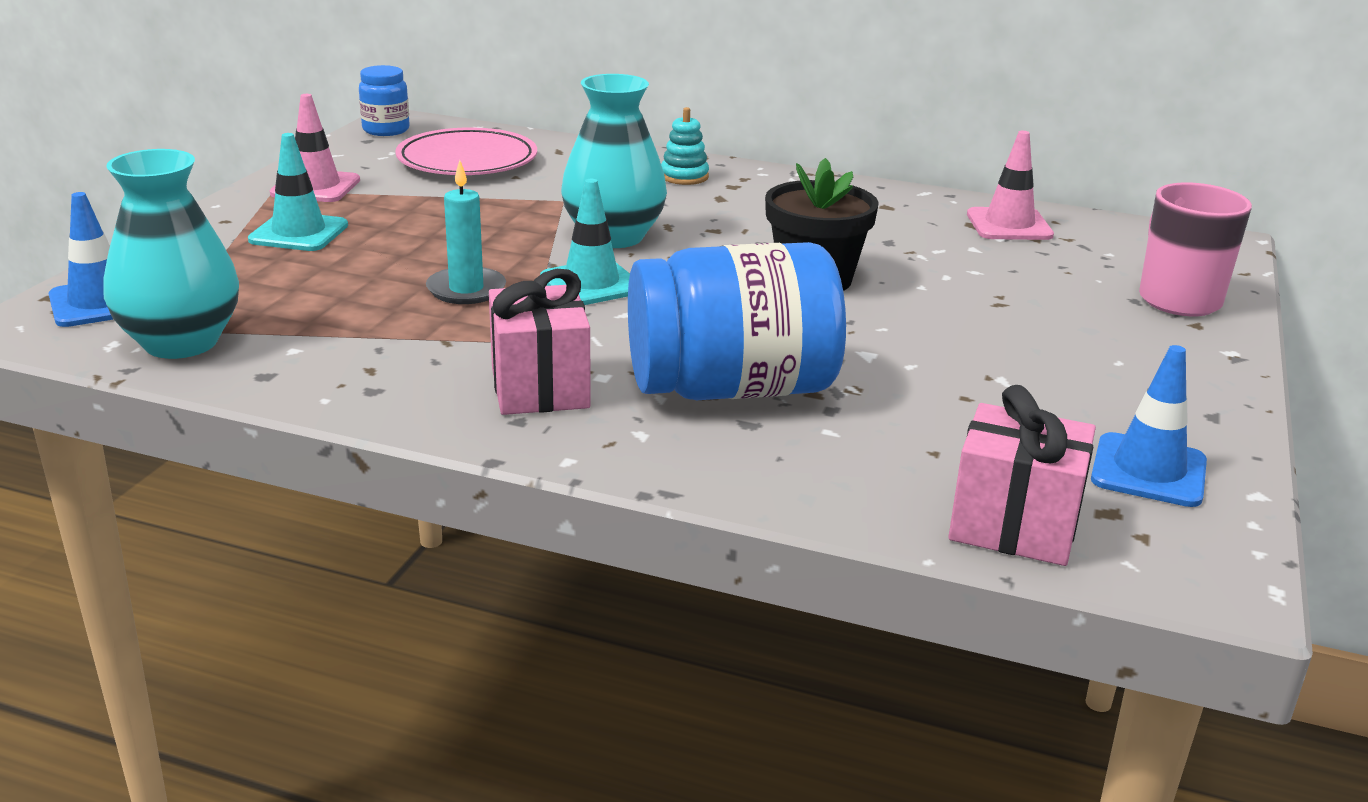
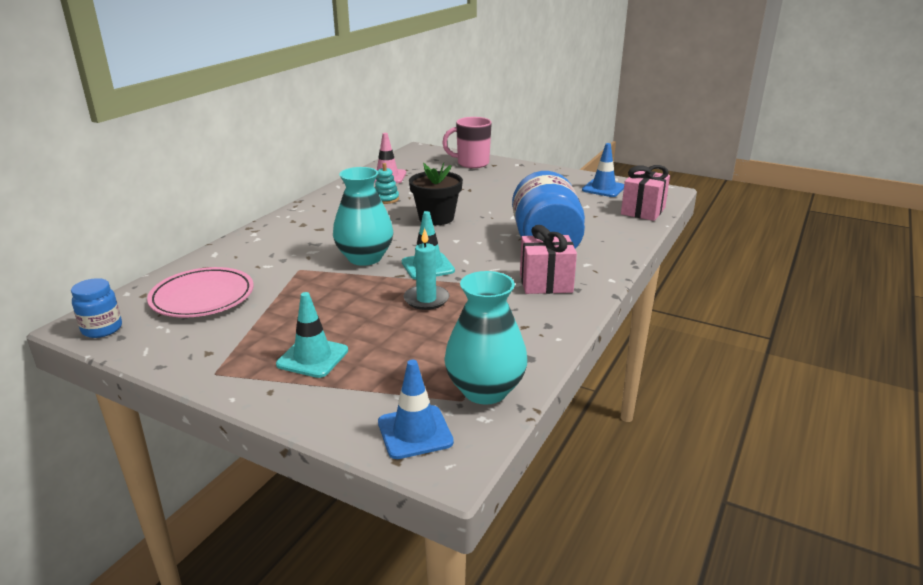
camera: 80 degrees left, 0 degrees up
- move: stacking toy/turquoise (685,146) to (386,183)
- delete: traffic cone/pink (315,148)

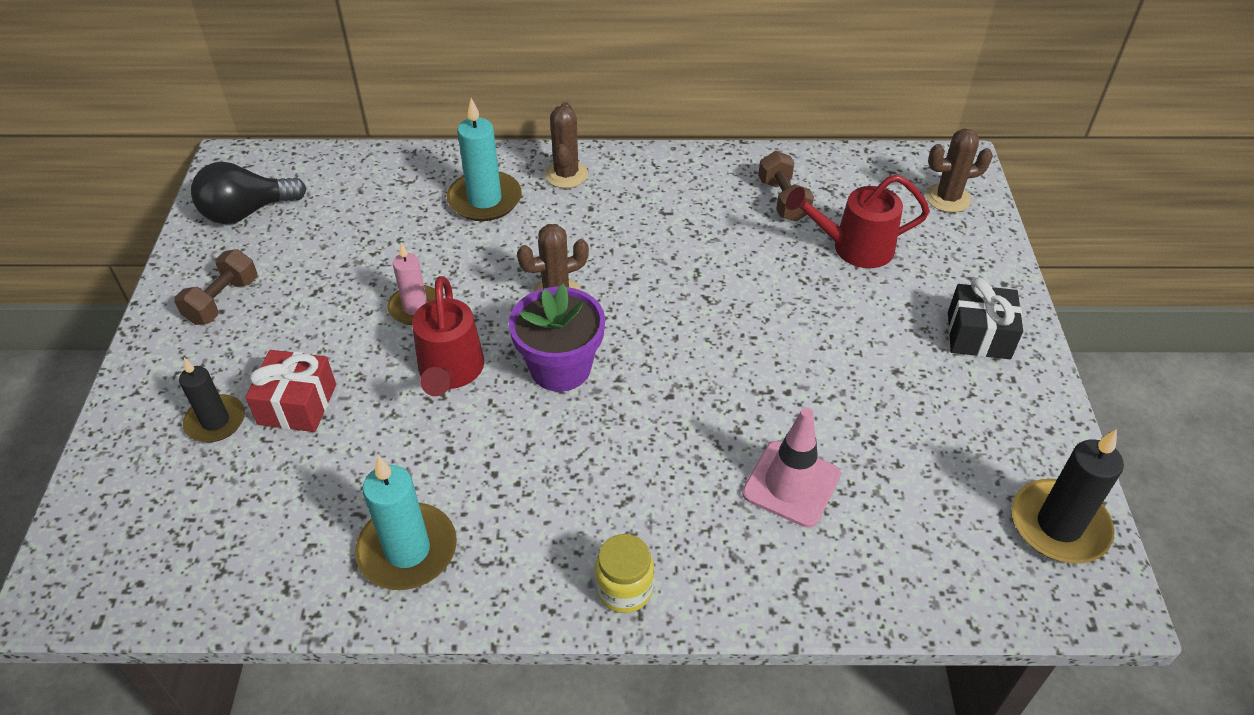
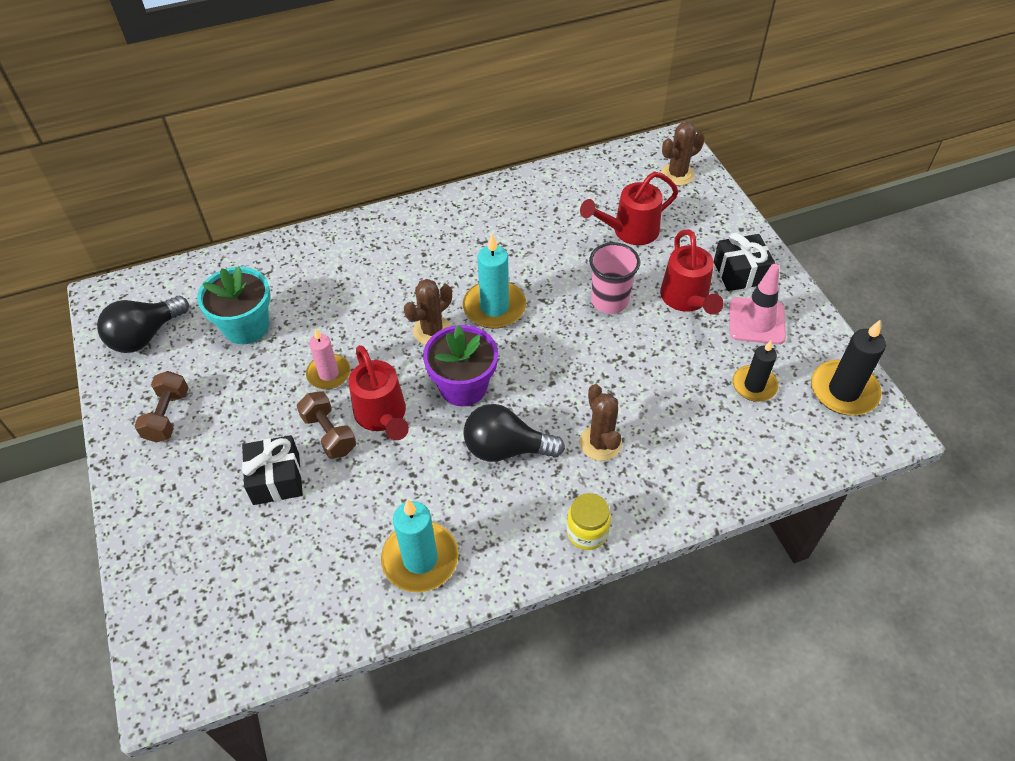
camera: 20 degrees left, 5 degrees up
- insert: flower pot/turquoise (234,305)
- recolor: gift/red (290,391) to gift/black (272,470)
- move: dumbbell/brown (786,186) to (326,425)
- move: candle/turquoise (484,159) to (494,281)
- insert: light bulb/black (514,433)
- move: cactus/brown (566,145) to (601,422)
- insert: cup/pink (614,278)
- insert: watering can/red (692,272)
- move: traffic cone/pink (791,467) to (757,304)
- move: candle/black (212,400) to (755,371)

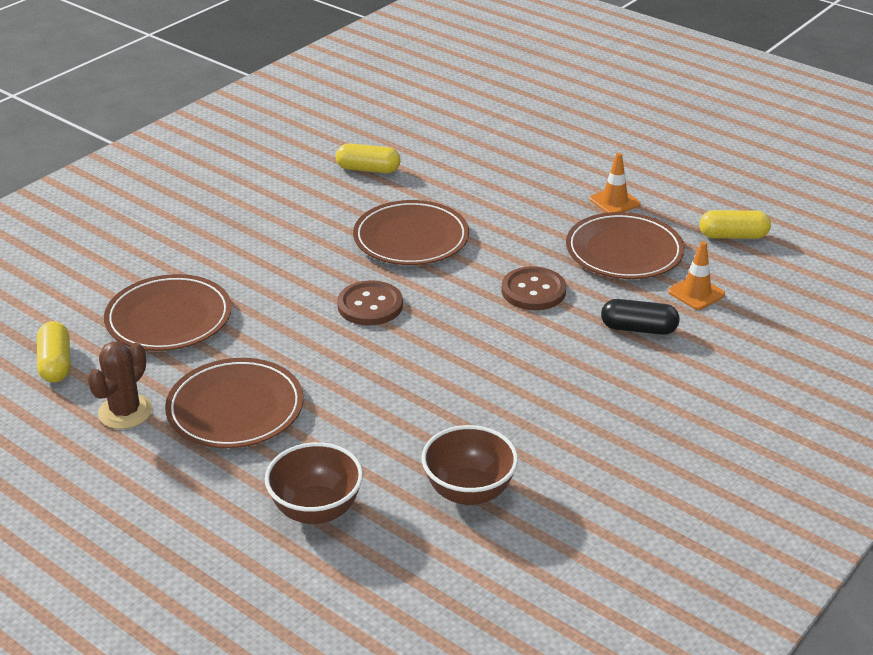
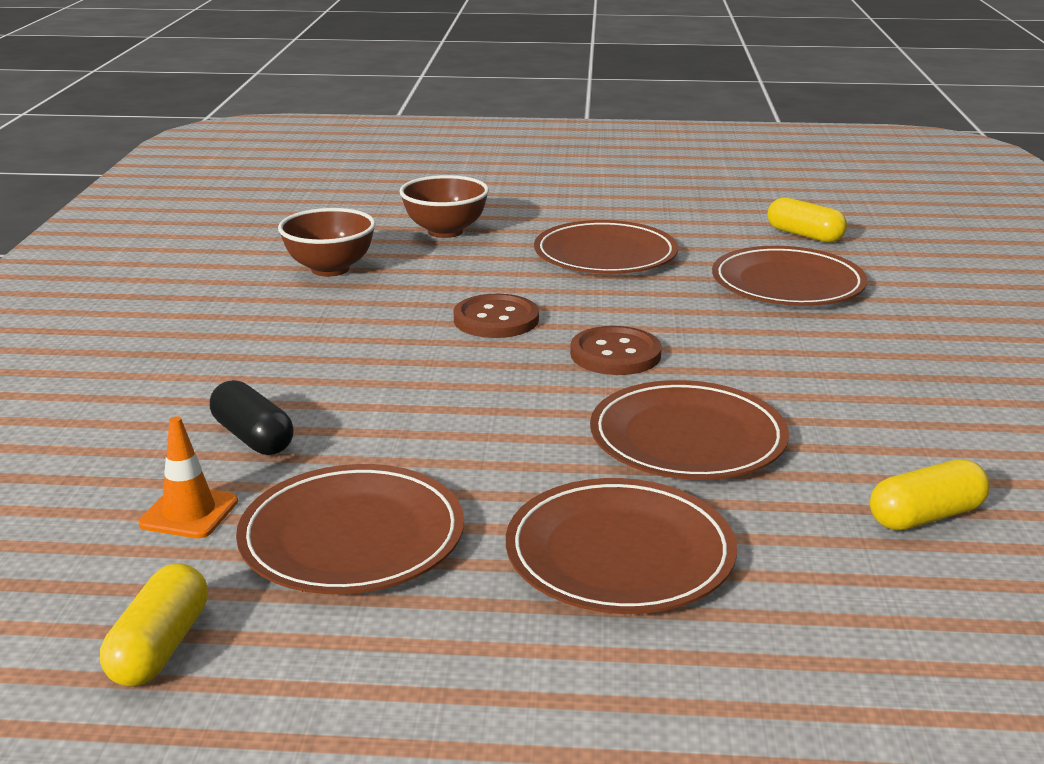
camera: 145 degrees right, 10 degrees down
- rotate: capsule/yellow (735,224) = (154,624) 45 degrees counterclockwise
- rotate: capsule/black (640,317) = (251,417) 75 degrees clockwise
- move: button/brown (533,288) to (496,316)
- insert: plate/brown (621,546)
- delete: cactus/brown (119,385)
- delete: traffic cone/orange (615,183)

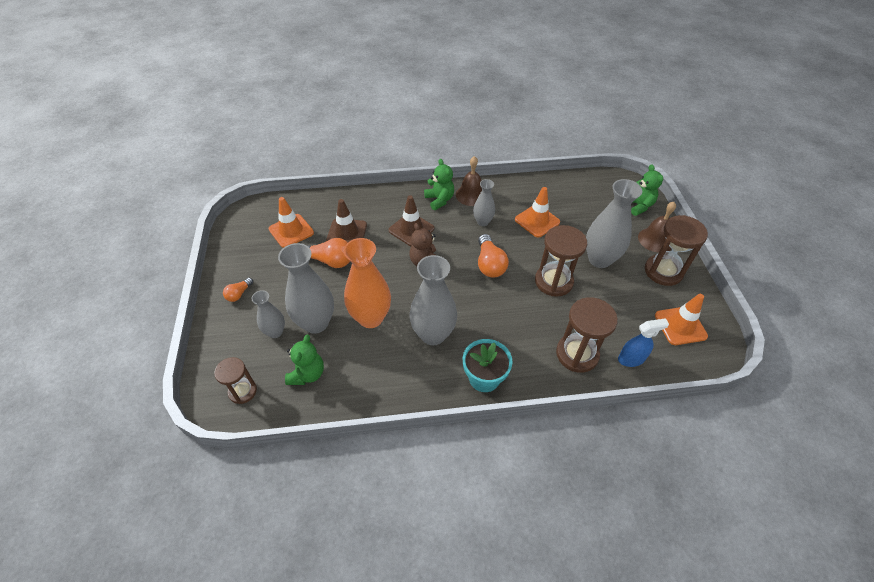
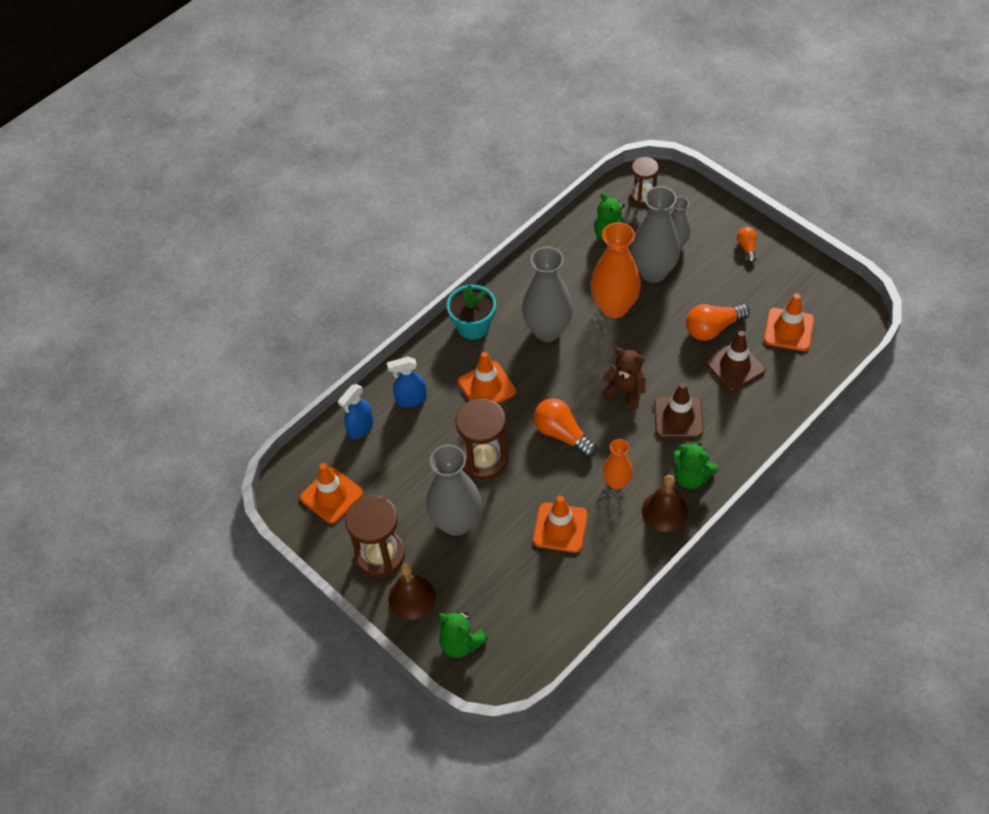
camera: 145 degrees right, 5 degrees up
- replace: hourglass/brown (587,335) to spray bottle/blue (407,382)
- insert: traffic cone/orange (487,378)
- recolor: vase/grey (484,202) to vase/orange (617,464)

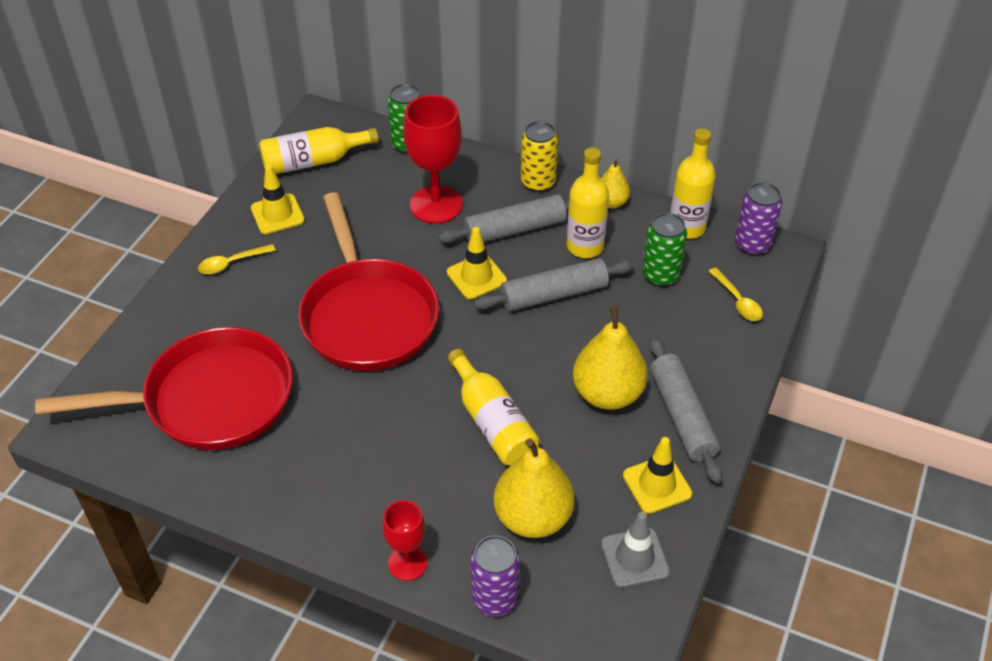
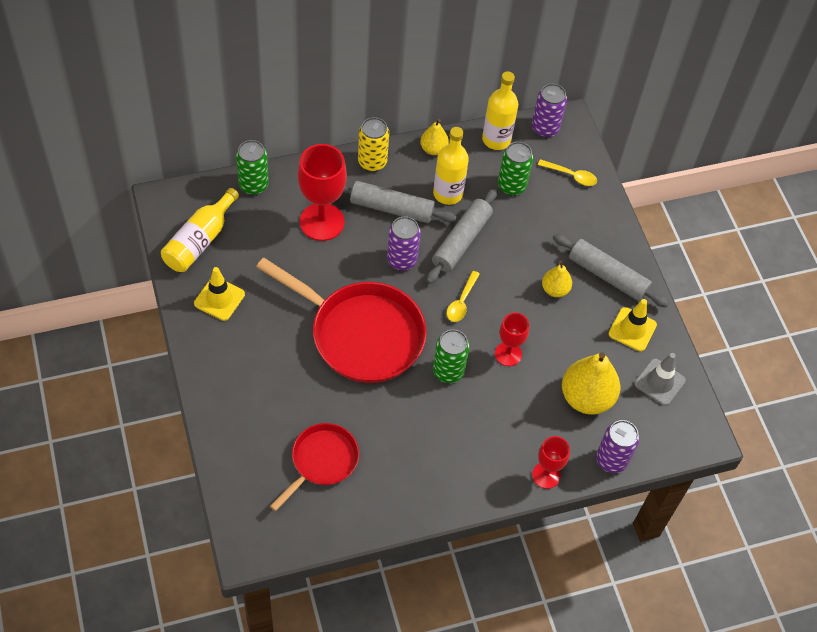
camera: 45 degrees left, 10 degrees up
- resize: pan/red (164,388) = (314,467) x0.56
- rotate: rolling pin/grey (503,218) = (400,202) 75 degrees clockwise
- replace: traffic cone/yellow (477,263) to can/purple (404,243)
- insert: can/green (451,356)
- move: spoon/yellow (237,259) to (463,296)
- replace: bottle/yellow (493,407) to goblet/red (512,339)
- resize: pear/yellow (610,358) = (557,279) x0.55

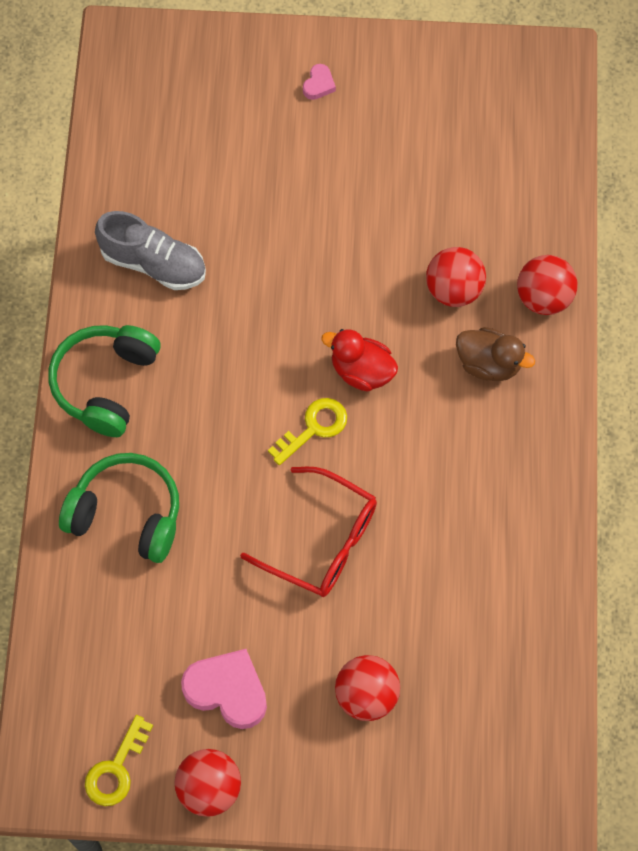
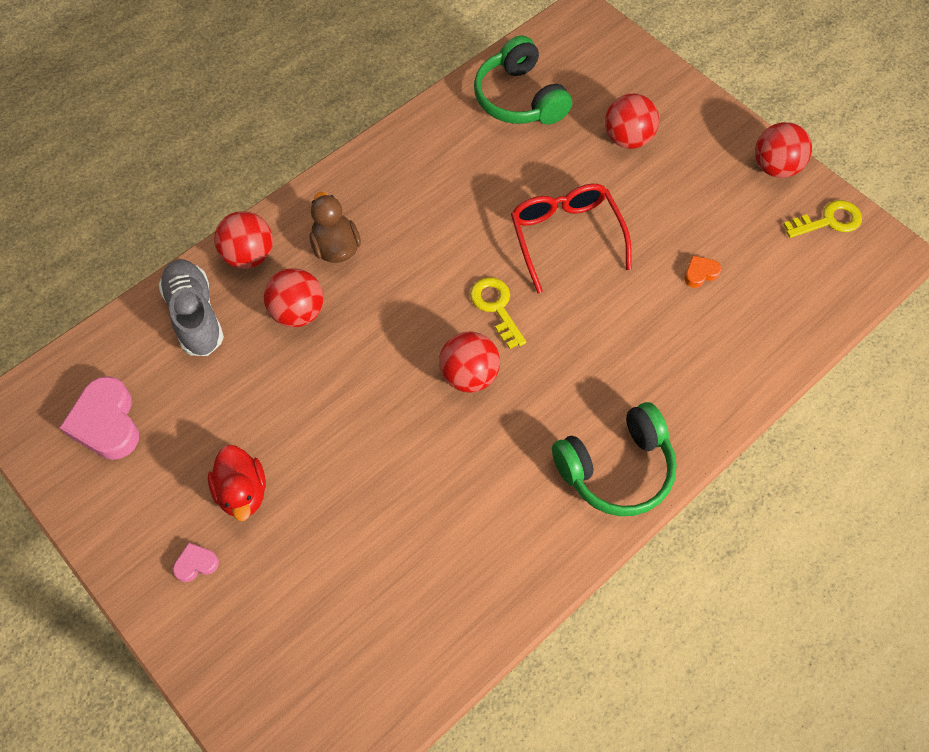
camera: 135 degrees left, 5 degrees down
- move: heart/pink (224,689) to (99,418)
- move: shoe/grey (150,250) to (191,307)
- move: duck/red (359,360) to (237,483)
- insert: ball/red (469,361)
- rotate: key/yellow (307,431) = (498,313) 60 degrees clockwise
- move: headphones/green (119,508) to (523,80)
- insert: heart/orange (702,271)

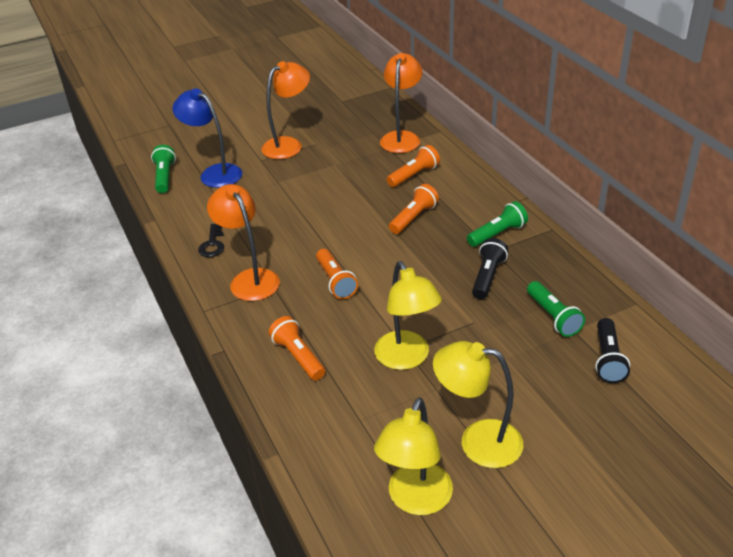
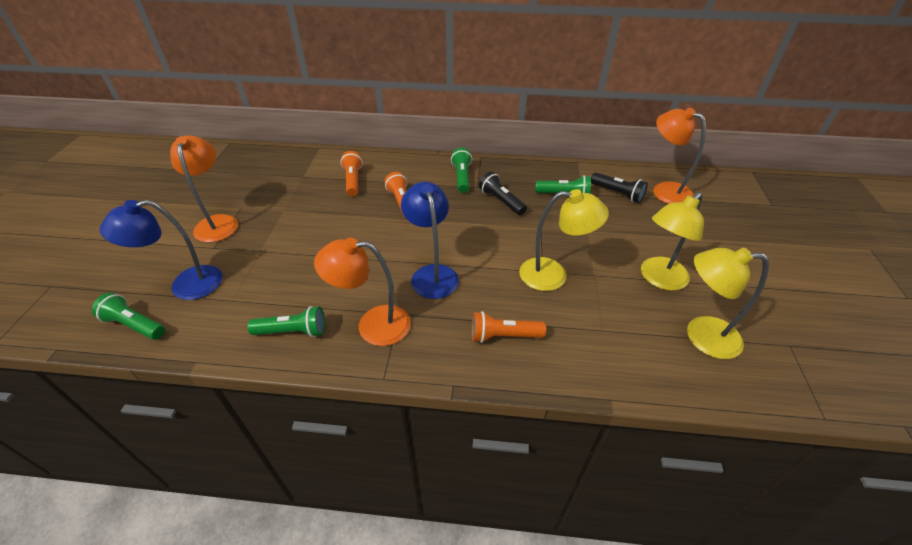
camera: 60 degrees left, 5 degrees up
- replace: key/black (211,240) to flashlight/green (286,321)
- replace: flashlight/orange (337,274) to lamp/blue (430,240)
- move: lamp/orange (401,103) to (679,156)
- rotate: lamp/yellow (413,456) = (728,303) 135 degrees clockwise

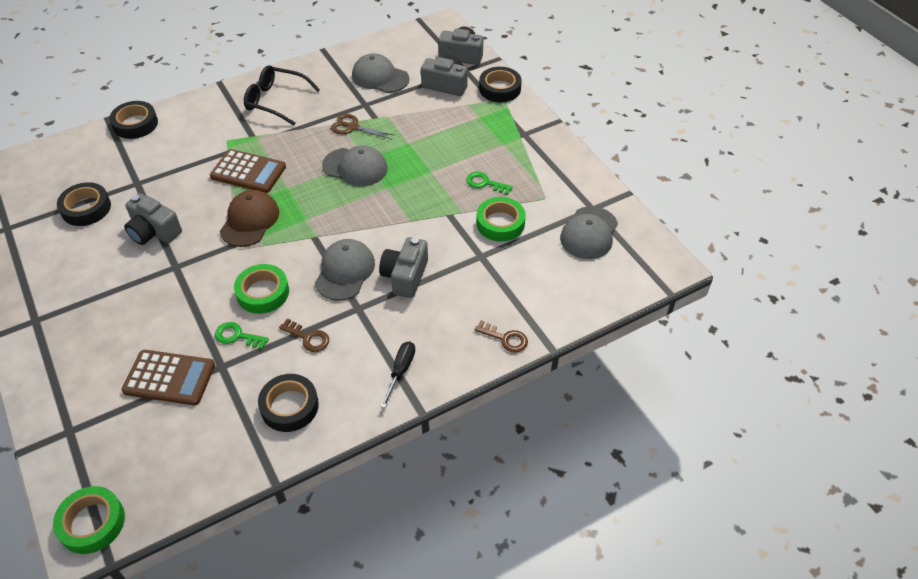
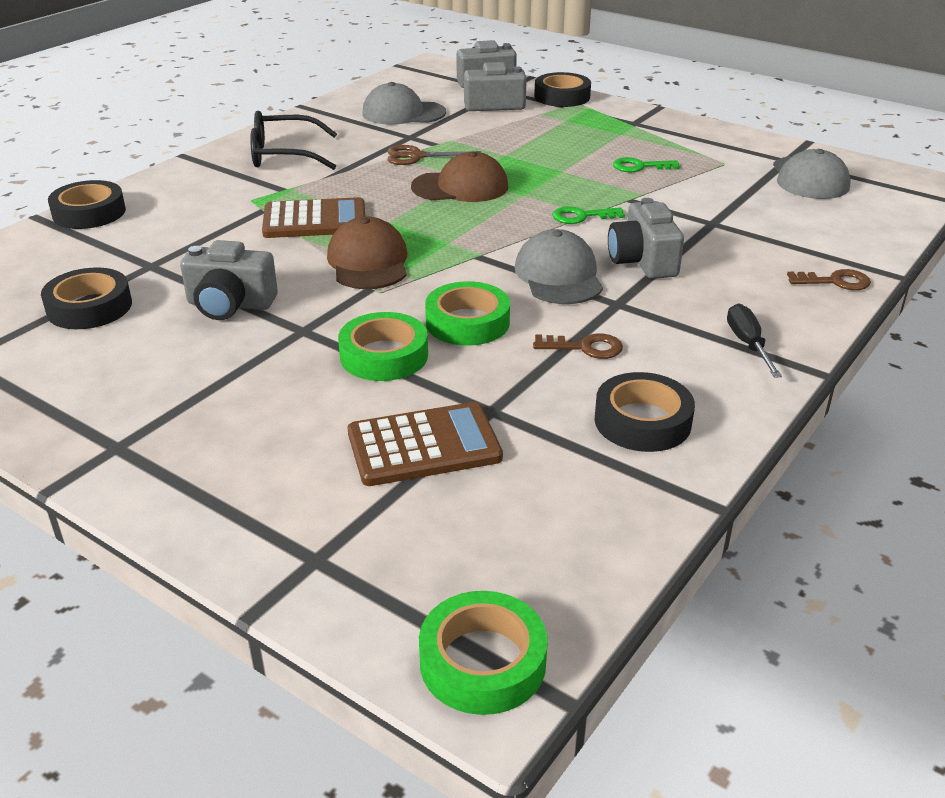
camera: 25 degrees left, 15 degrees down
- move: tape/green (501,219) to (383,346)
- recolor: cap/grey (355,165) to cap/brown (459,177)
- move: key/green (242,335) to (588,215)

